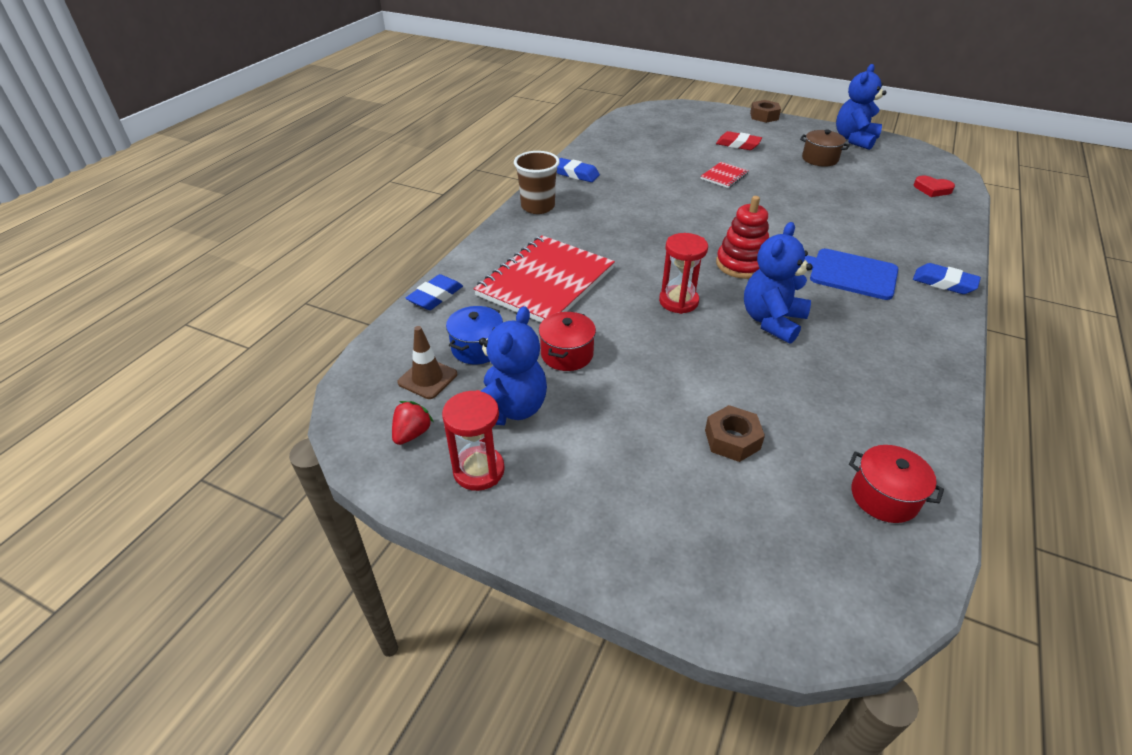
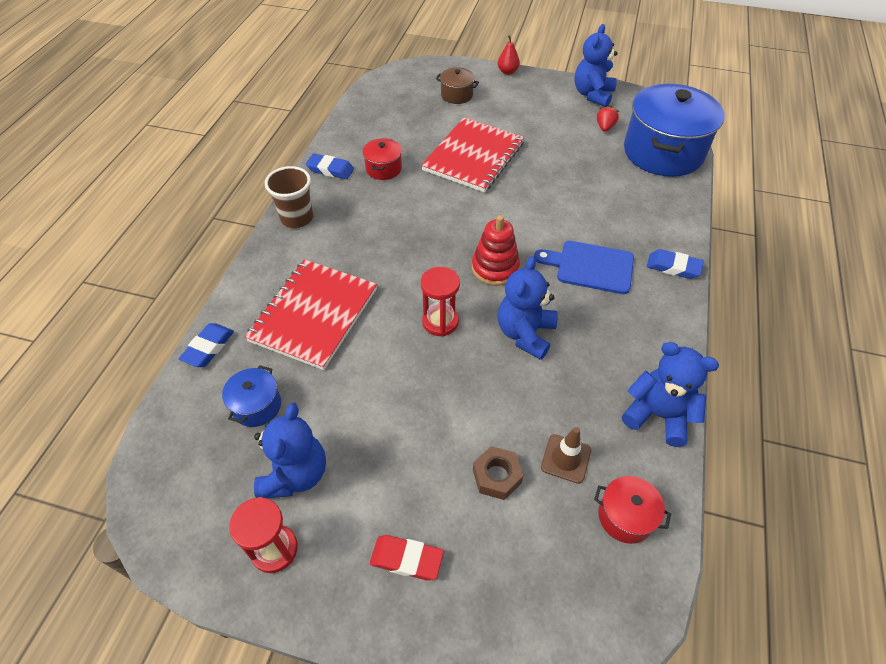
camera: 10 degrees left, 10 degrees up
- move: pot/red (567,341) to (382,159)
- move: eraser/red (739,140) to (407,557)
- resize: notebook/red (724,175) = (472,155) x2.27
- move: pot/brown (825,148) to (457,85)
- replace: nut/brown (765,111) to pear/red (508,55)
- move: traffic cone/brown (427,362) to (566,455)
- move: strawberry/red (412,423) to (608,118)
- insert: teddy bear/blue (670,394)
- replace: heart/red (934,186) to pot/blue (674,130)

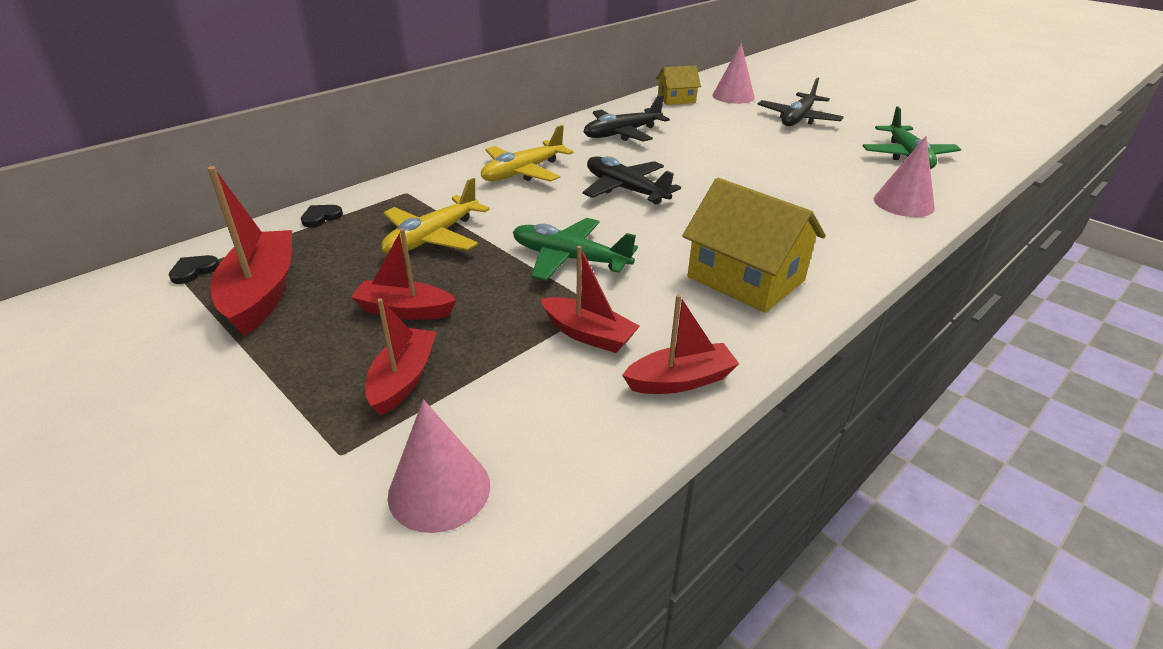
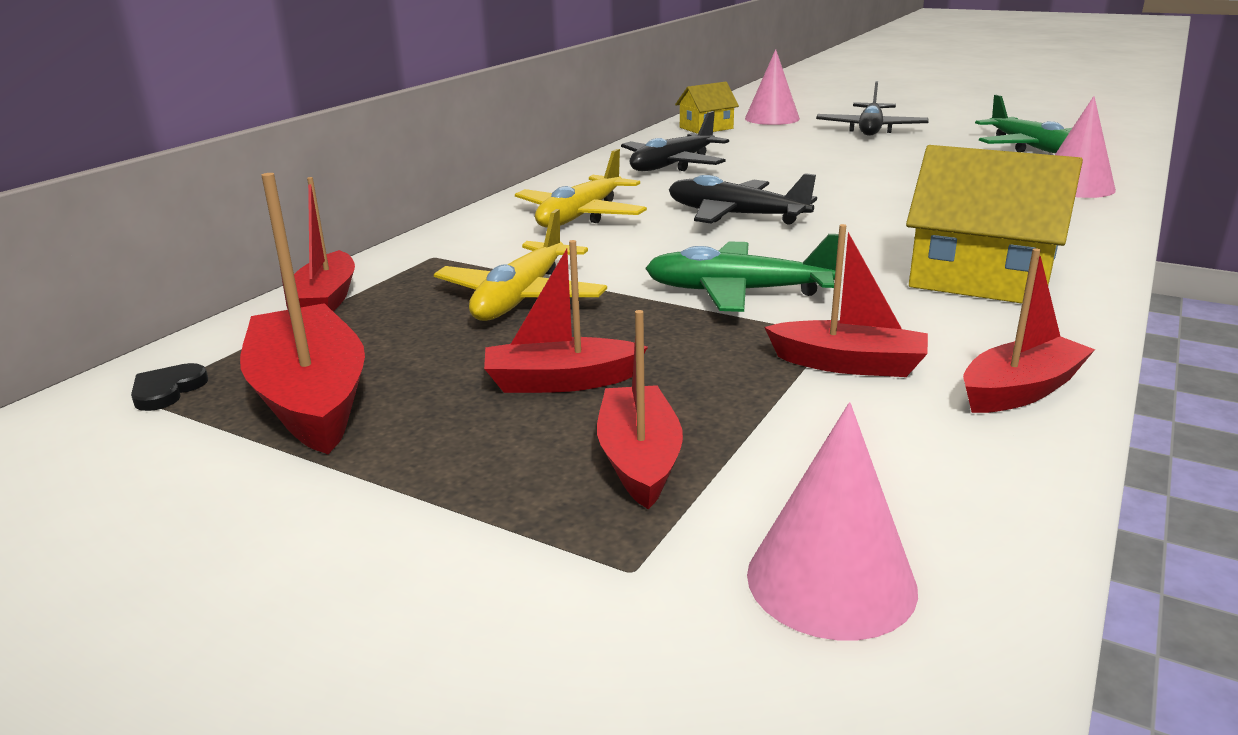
camera: 15 degrees left, 10 degrees down
- replace: heart/black (322,216) to boat/red (324,244)

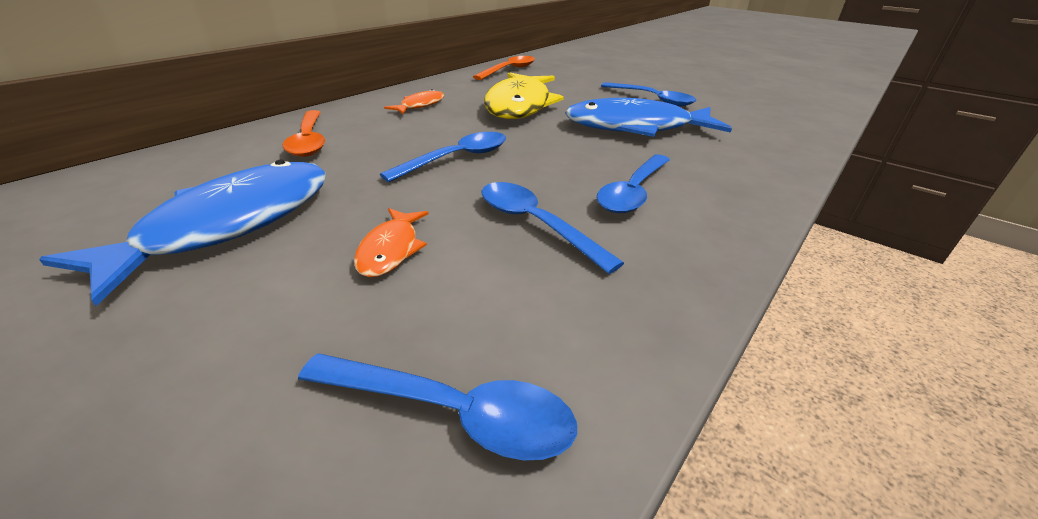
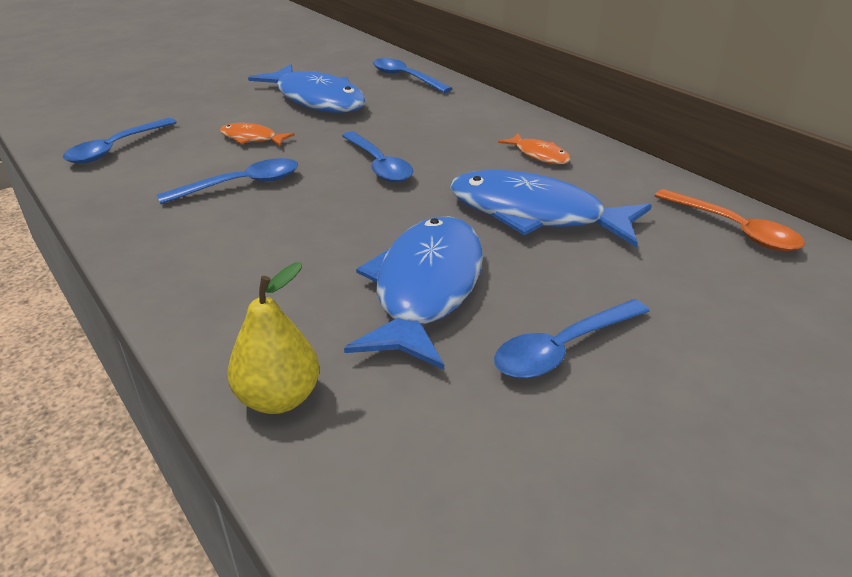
camera: 105 degrees right, 0 degrees up
- insert: pear/yellow (273,338)
- move: spoon/blue (633,184) to (413,75)
- recolor: fish/yellow (524,95) to fish/blue (551,208)
- delete: spoon/orange (304,133)

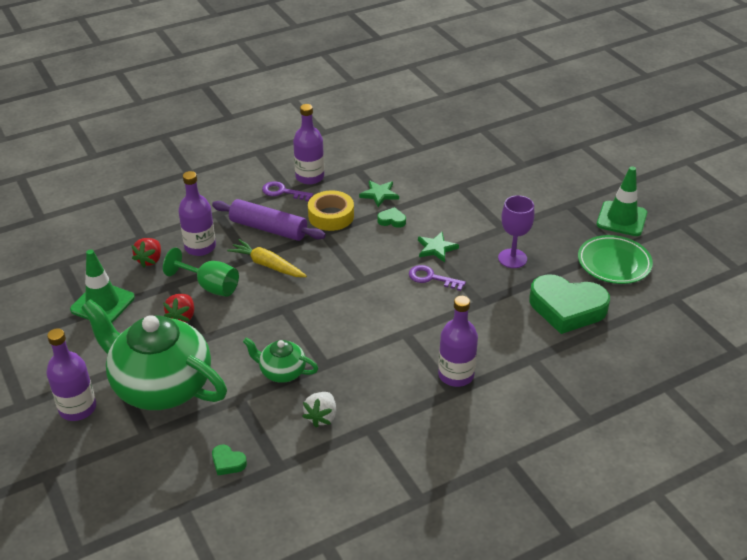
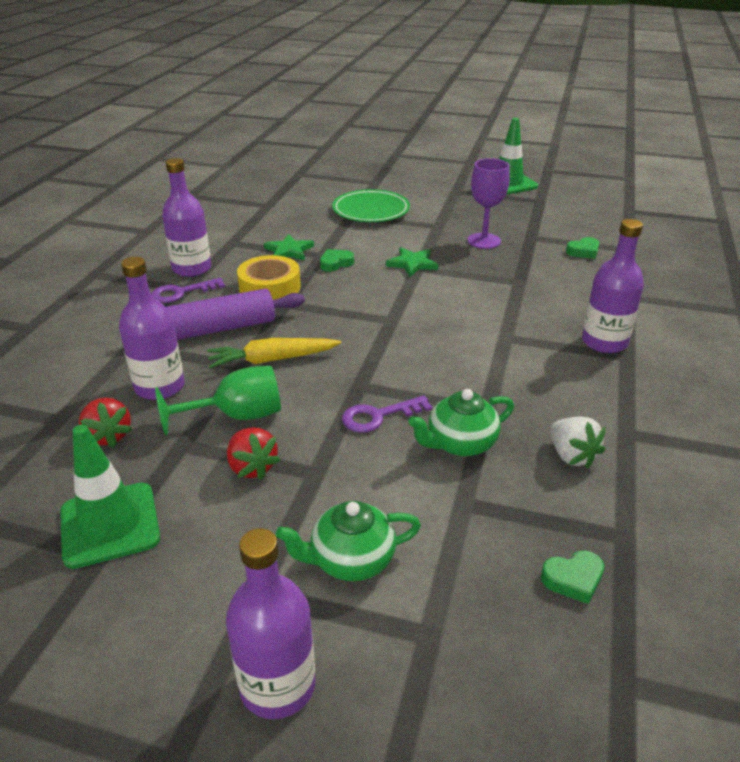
camera: 45 degrees left, 5 degrees down
- resize: teapot/green (154,354) = (348,541) x0.47
- move: plate/green (615,259) to (371,205)
- move: key/purple (437,278) to (387,414)
- resize: heart/green (569,304) = (582,248) x0.41

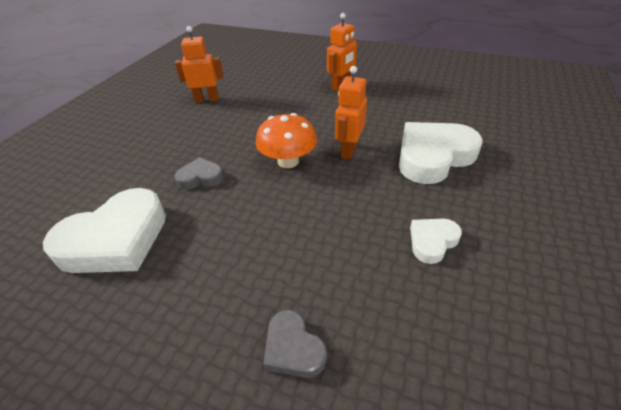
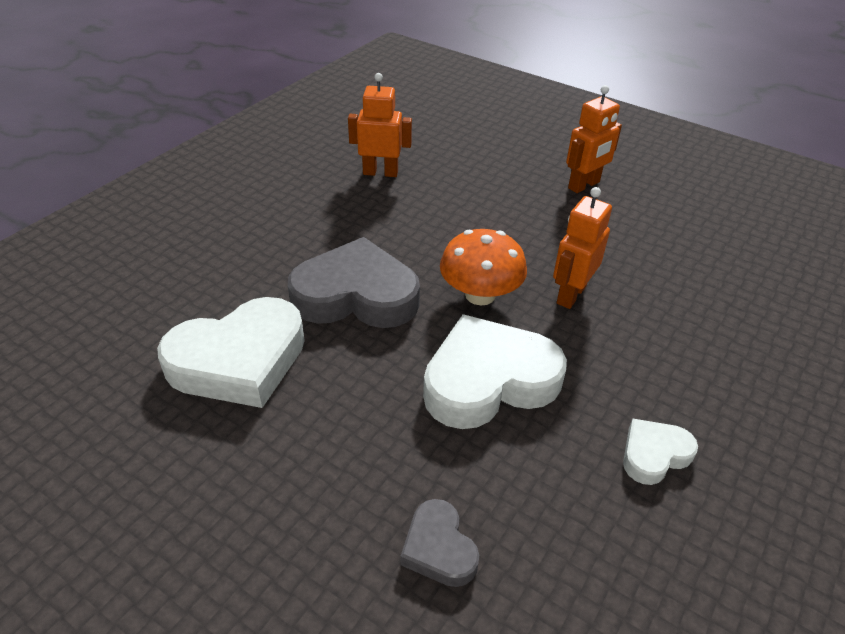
camera: 10 degrees right, 0 degrees up
- resize: heart/grey (199,173) = (354,282) x2.01
- move: heart/white (441,153) to (495,371)

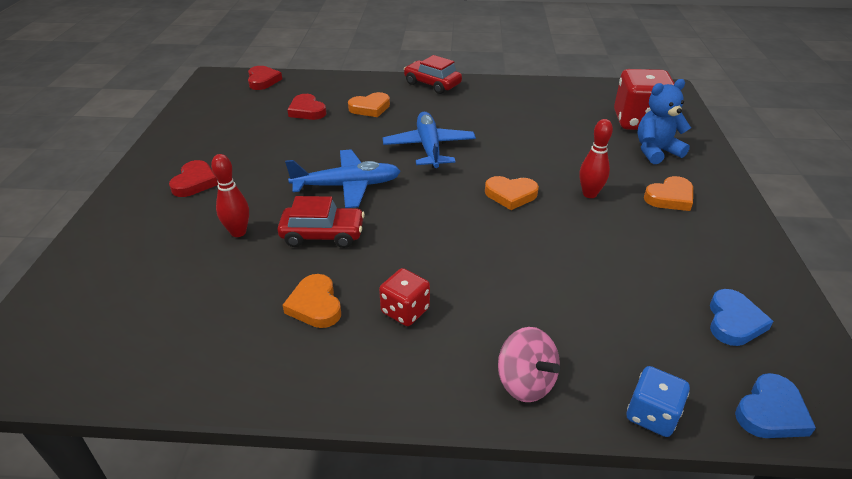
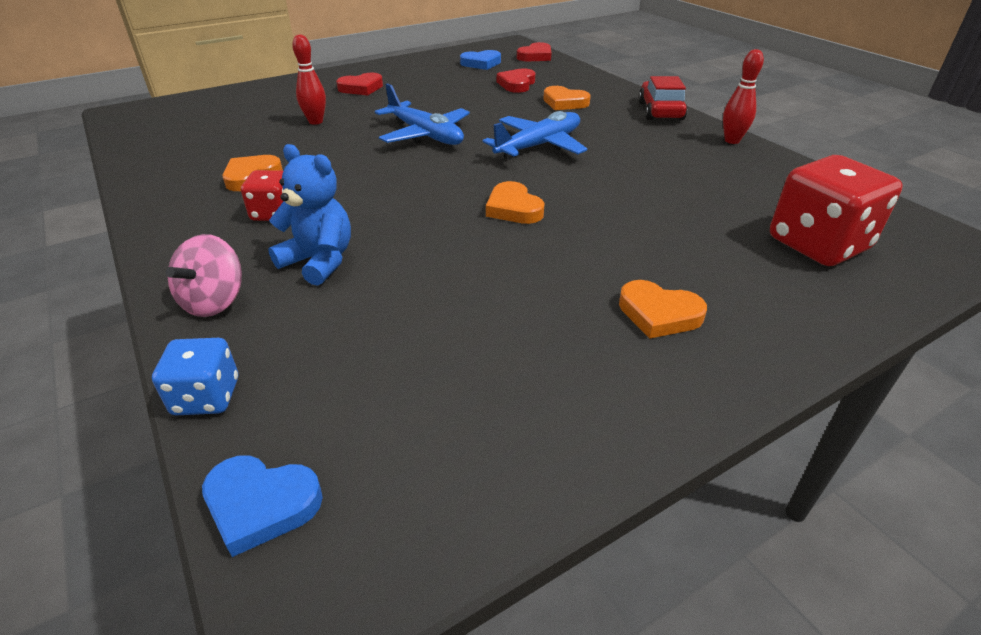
camera: 55 degrees right, 0 degrees up
- move: teddy bear/blue (664,121) to (309,215)
- move: heart/blue (742,317) to (480,60)
- move: bowling pin/red (596,158) to (743,96)
- delete: car/red (321,222)

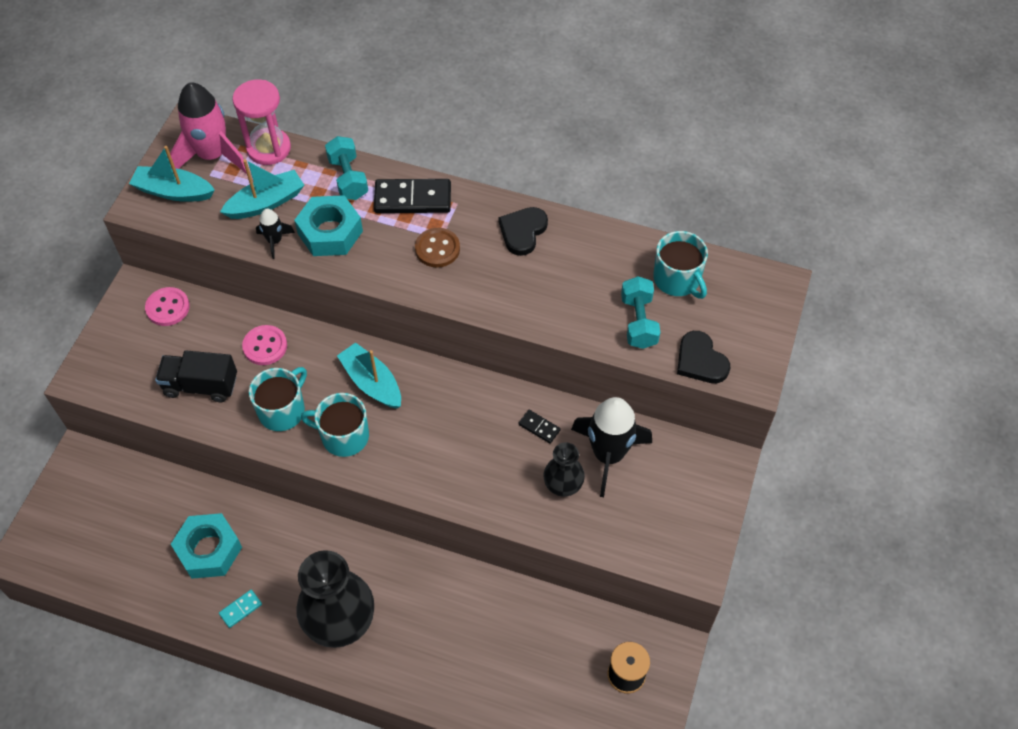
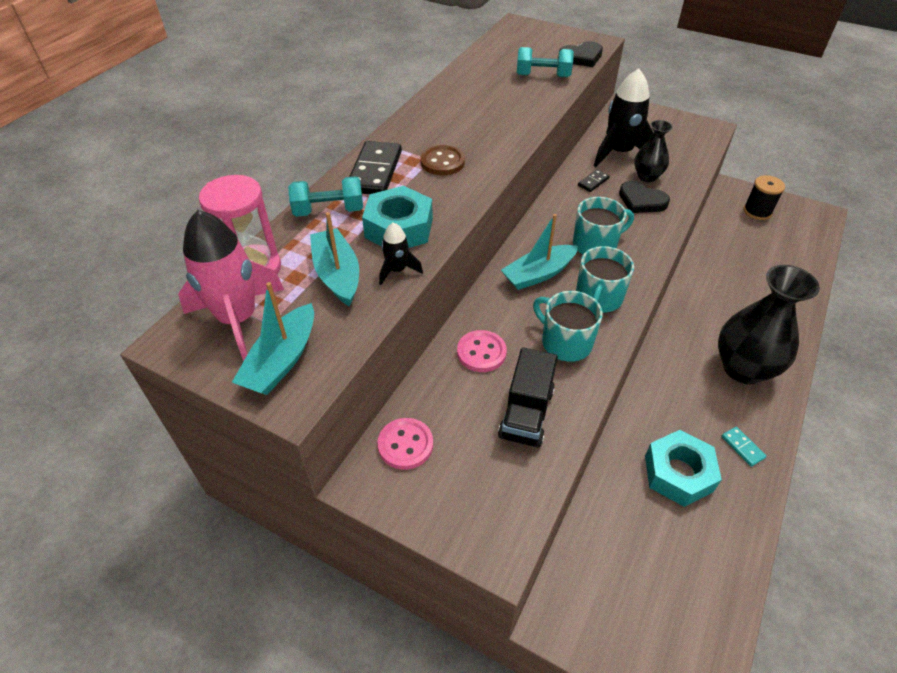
camera: 80 degrees left, 10 degrees down
- move: mug/turquoise (680,265) to (603,225)
- move: heart/black (523,231) to (644,197)

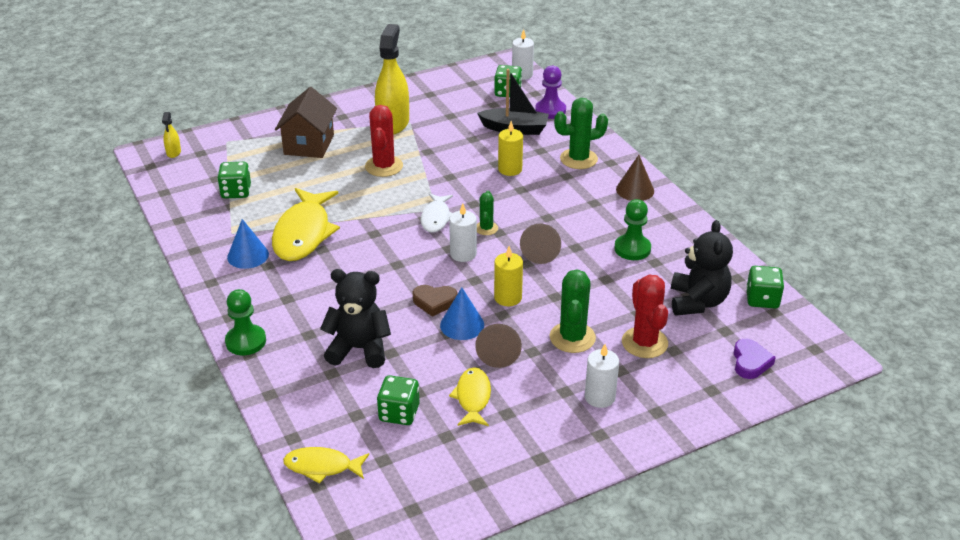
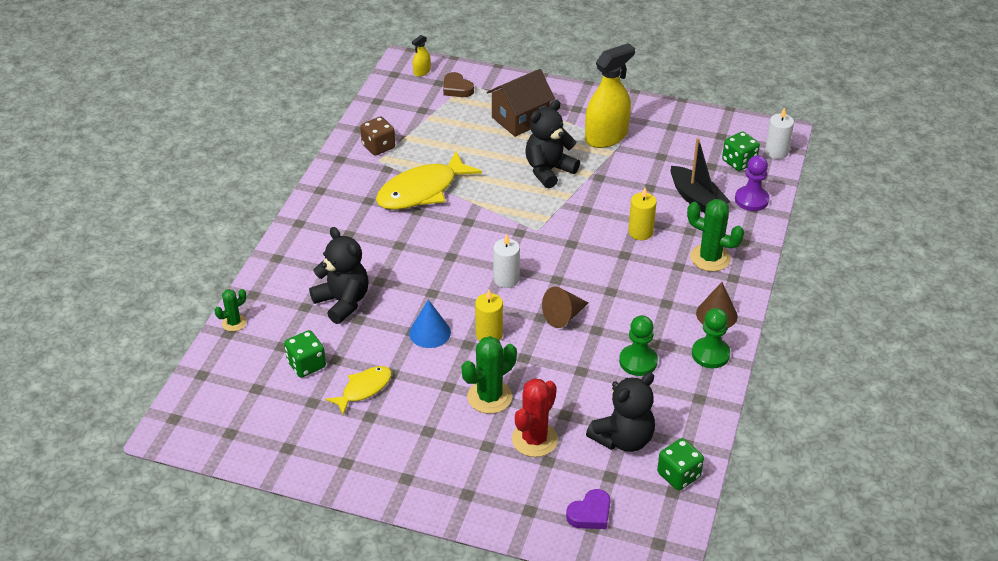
camera: 45 degrees right, 5 degrees up
- move: cactus/green (487,213) to (231,310)
- insert: dice/brown (377,136)
- move: heart/brown (435,301) to (458,84)
- replace: cactus/red (384,141) to teddy bear/black (552,144)
- move: pawn/green (245,322) to (711,338)
- delete: dice/green (234,180)
- delete: cone/blue (248,244)
- delete: fish/yellow (326,465)
- delete: fish/white (437,213)
- delete: cone/brown (498,346)
- delete: candle/white (602,376)

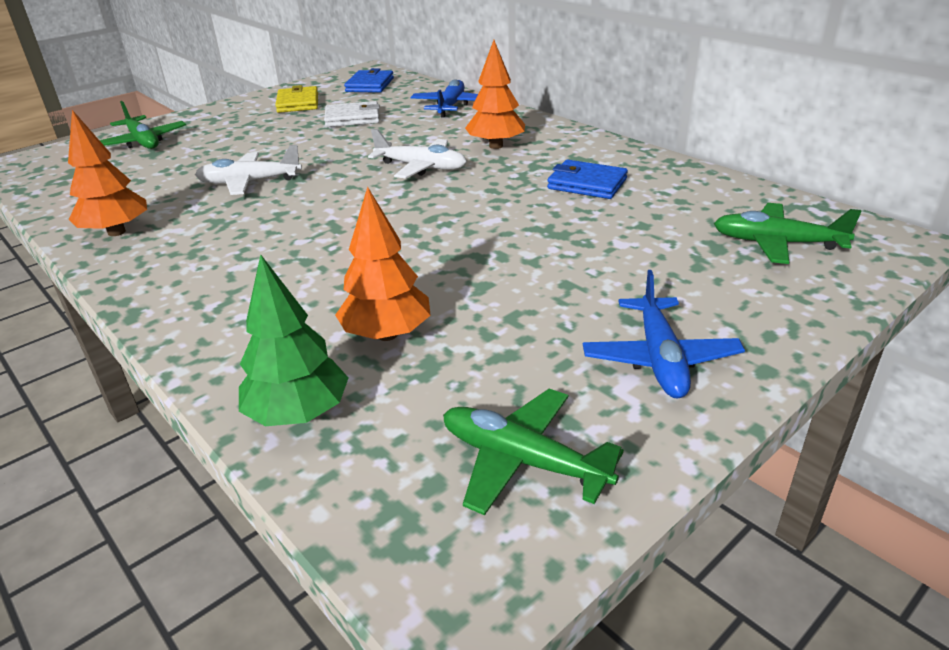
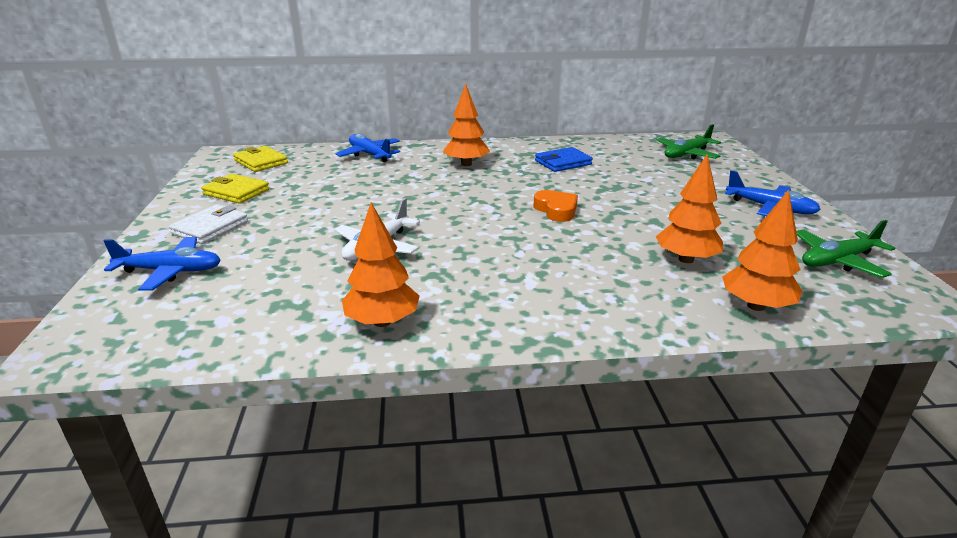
camera: 55 degrees left, 5 degrees down
- recolor: plane/green (143,125) to plane/blue (162,264)
- move: wallet/white (352,114) to (208,224)
- recolor: wallet/blue (369,80) to wallet/yellow (260,159)
- insert: heart/orange (555,206)
- recolor: tree/green (293,340) to tree/orange (762,250)
- delete: plane/white (417,154)

